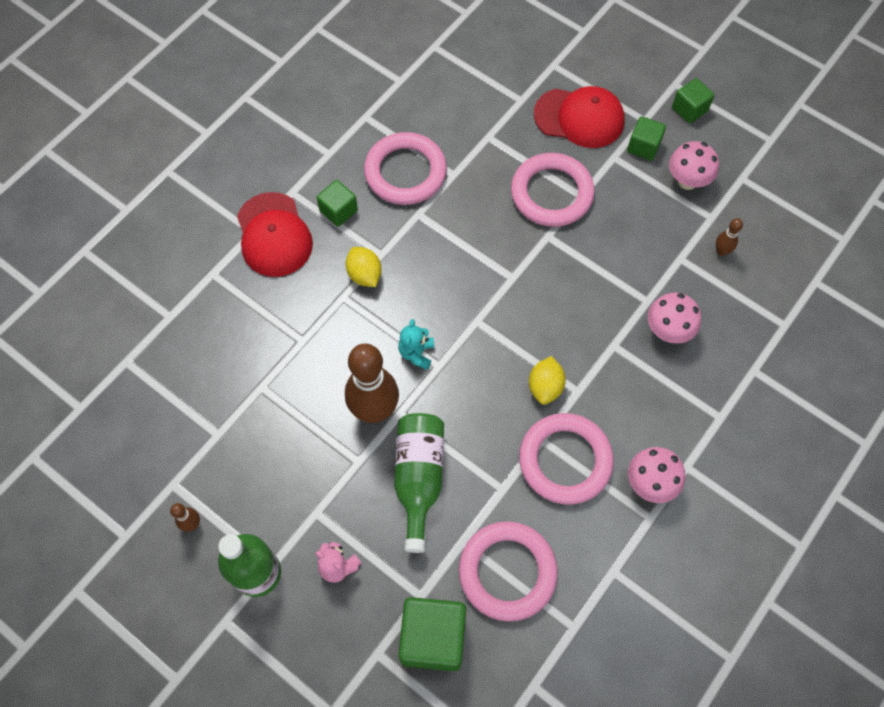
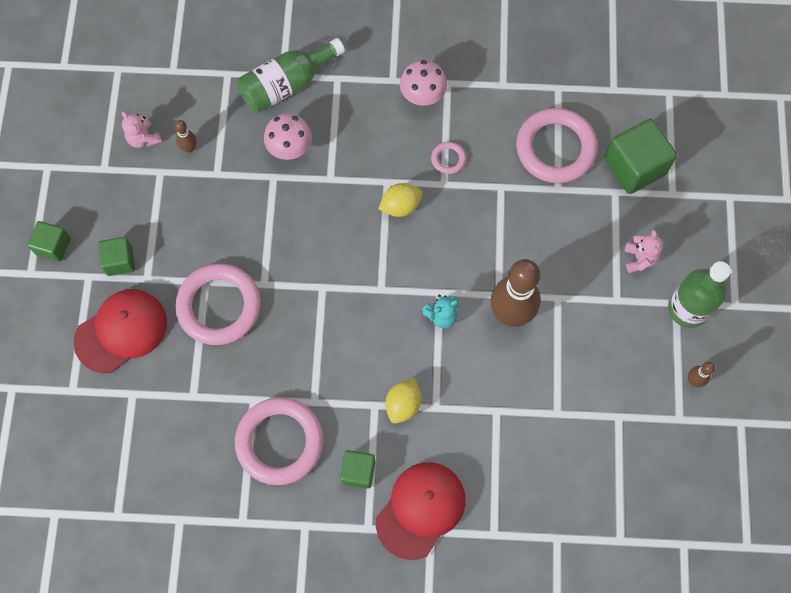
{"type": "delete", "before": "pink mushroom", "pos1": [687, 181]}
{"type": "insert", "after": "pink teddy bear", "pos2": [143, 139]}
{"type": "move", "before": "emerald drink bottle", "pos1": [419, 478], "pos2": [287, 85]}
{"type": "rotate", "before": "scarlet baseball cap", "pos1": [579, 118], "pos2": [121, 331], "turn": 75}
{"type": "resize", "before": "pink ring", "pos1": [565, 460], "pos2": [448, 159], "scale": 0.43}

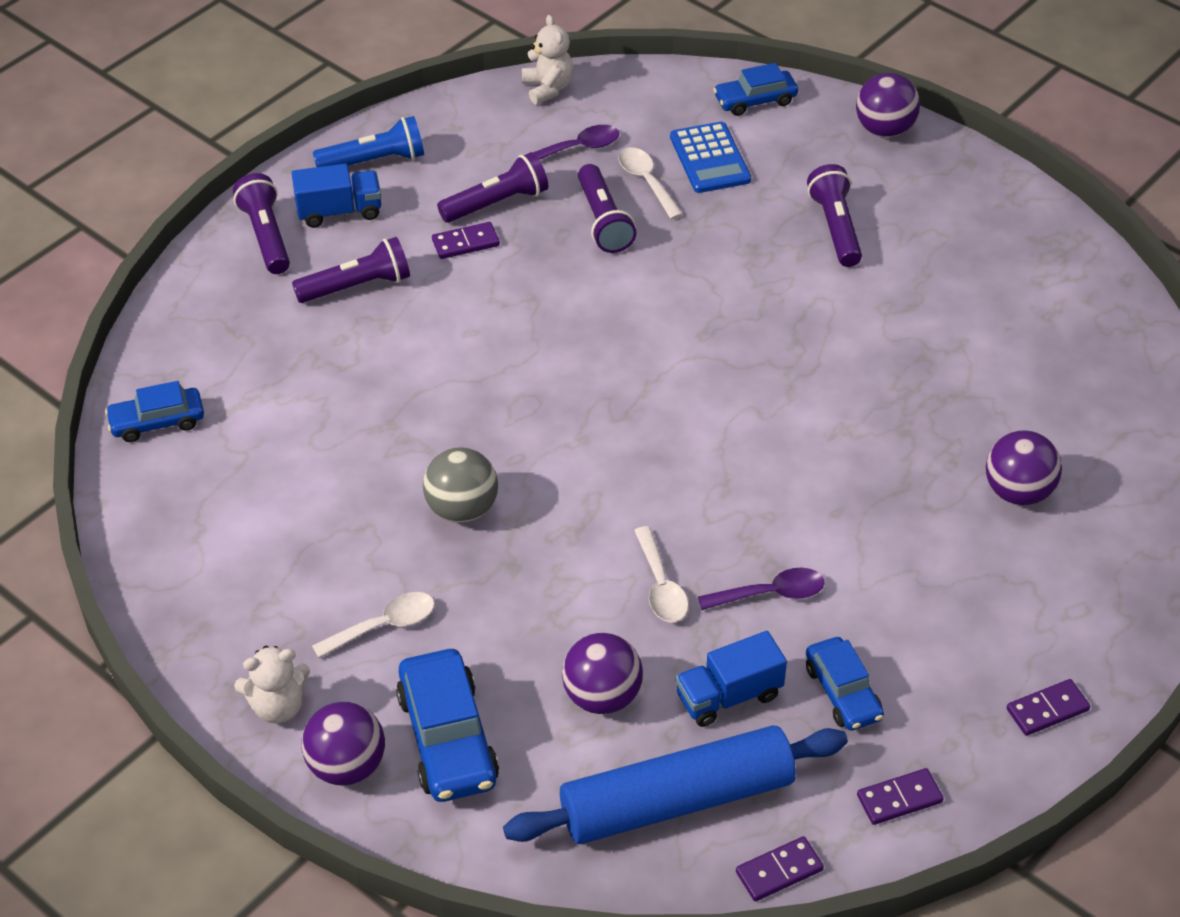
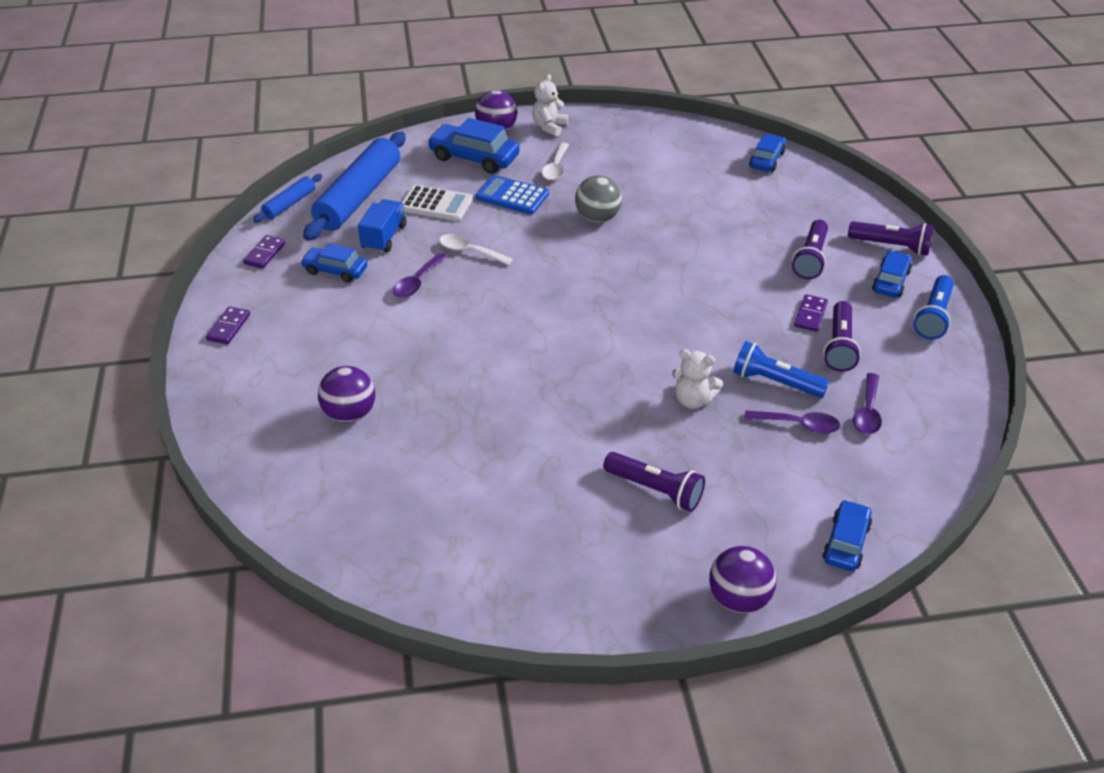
{"type": "move", "before": "white teddy bear", "pos1": [548, 88], "pos2": [693, 400]}
{"type": "move", "before": "royal blue pocket calculator", "pos1": [710, 158], "pos2": [512, 196]}
{"type": "replace", "before": "royal blue toy truck", "after": "royal blue car", "pos1": [339, 211], "pos2": [891, 281]}
{"type": "replace", "before": "purple play ball", "after": "white pocket calculator", "pos1": [602, 696], "pos2": [436, 204]}
{"type": "replace", "before": "purple domino tile", "after": "royal blue pastry roller", "pos1": [779, 871], "pos2": [289, 204]}
{"type": "recolor", "before": "purple flashlight", "after": "royal blue flashlight", "pos1": [603, 221], "pos2": [775, 382]}
{"type": "recolor", "before": "white tablespoon", "after": "purple tablespoon", "pos1": [646, 181], "pos2": [798, 425]}

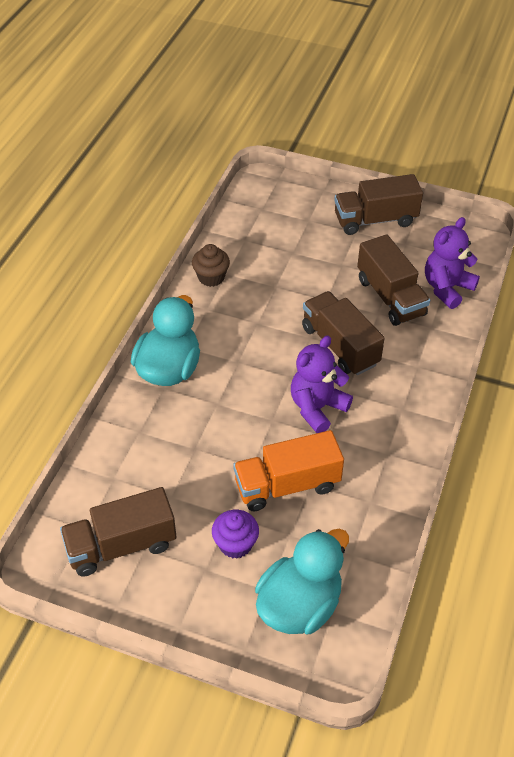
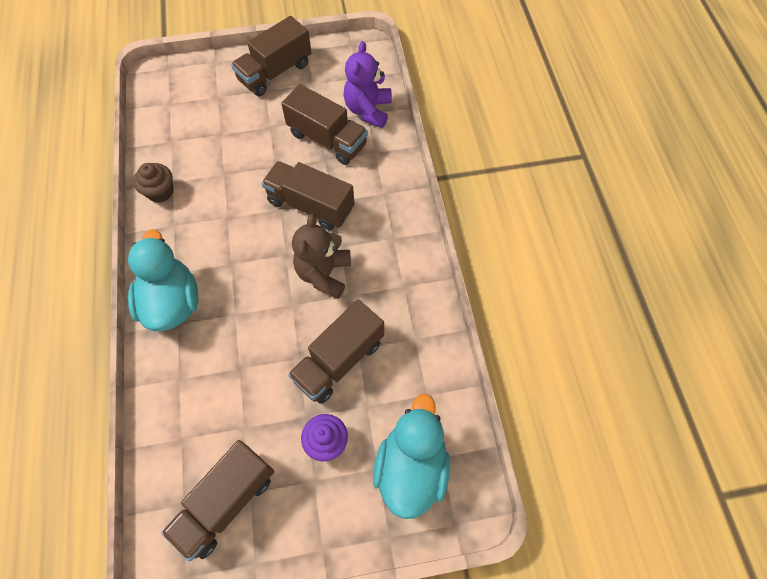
{"type": "recolor", "before": "orange-coloured toy truck", "after": "russet toy truck", "pos1": [287, 485], "pos2": [339, 360]}
{"type": "recolor", "before": "purple teddy bear", "after": "russet teddy bear", "pos1": [317, 408], "pos2": [324, 274]}

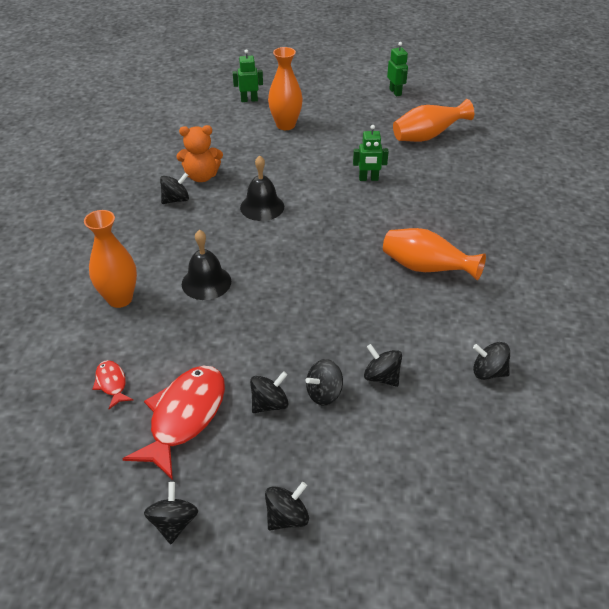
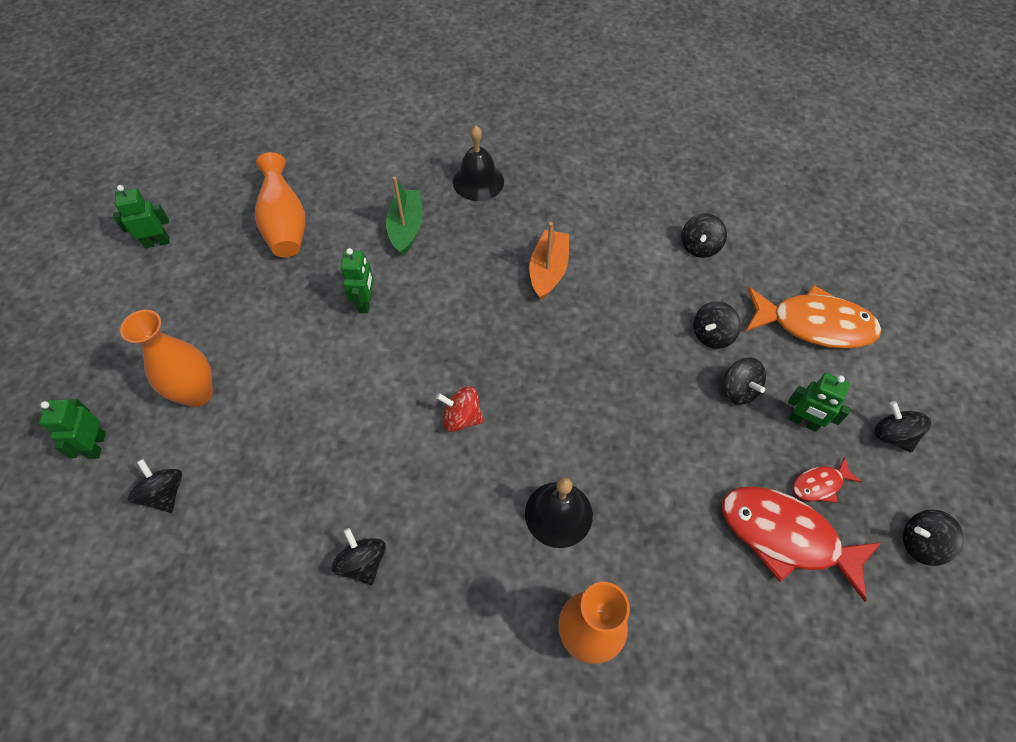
{"type": "delete", "before": "orange-coloured teddy bear", "pos1": [201, 176]}
{"type": "insert", "after": "emerald sailboat", "pos2": [406, 228]}
{"type": "insert", "after": "scarlet spinning top", "pos2": [461, 418]}
{"type": "insert", "after": "orange-coloured fish", "pos2": [814, 324]}
{"type": "insert", "after": "emerald toy robot", "pos2": [803, 422]}
{"type": "move", "before": "scarlet fish", "pos1": [112, 383], "pos2": [819, 484]}
{"type": "move", "before": "jet-black bell", "pos1": [262, 207], "pos2": [478, 181]}
{"type": "move", "before": "jet-black spinning top", "pos1": [269, 404], "pos2": [165, 493]}
{"type": "replace", "before": "orange-coloured flower vase", "after": "orange-coloured sailboat", "pos1": [425, 268], "pos2": [548, 271]}

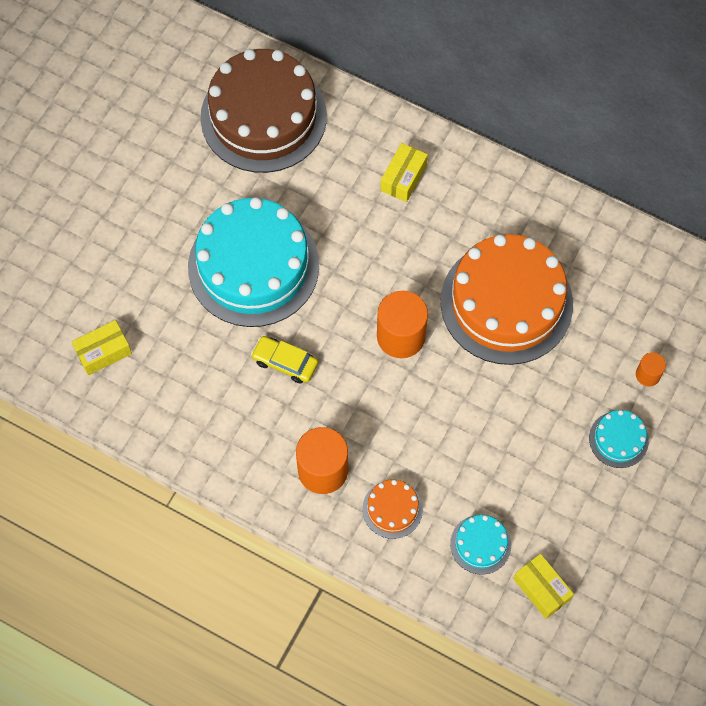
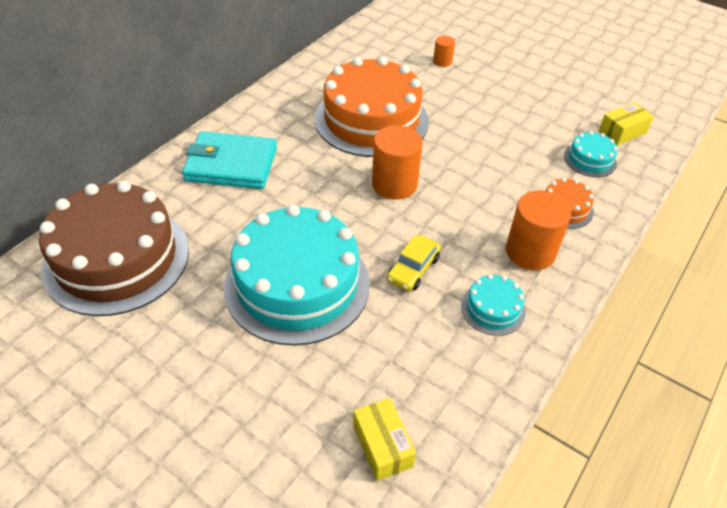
{"type": "move", "before": "turquoise layer cake", "pos1": [618, 439], "pos2": [493, 309]}
{"type": "replace", "before": "yellow box", "after": "turquoise wallet", "pos1": [403, 178], "pos2": [231, 164]}

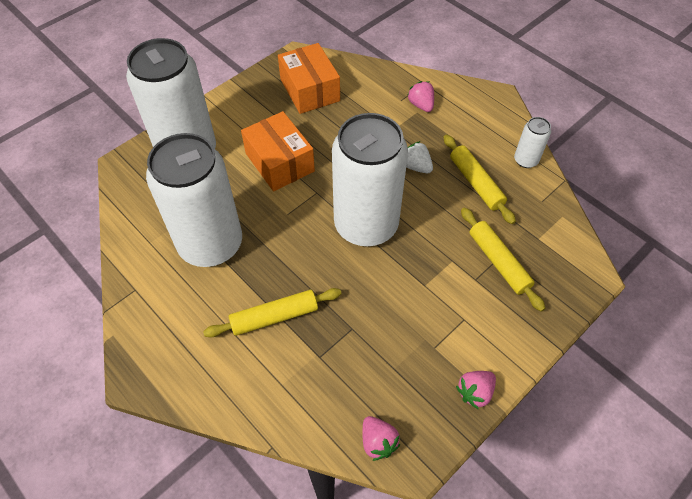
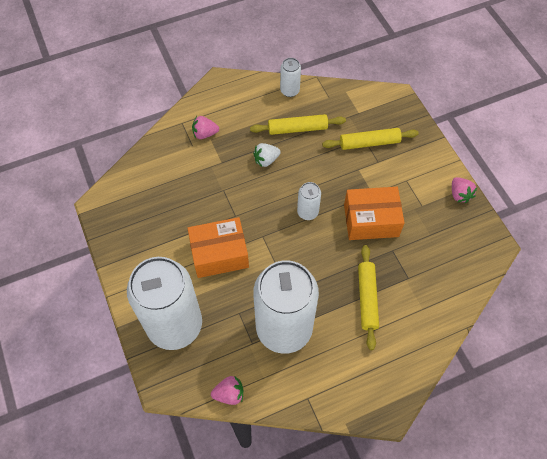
{"type": "move", "before": "orange-coloured box", "pos1": [309, 90], "pos2": [371, 220]}
{"type": "move", "before": "pink strawberry", "pos1": [378, 442], "pos2": [229, 394]}
{"type": "resize", "before": "white soda can", "pos1": [366, 225], "pos2": [307, 212], "scale": 0.42}

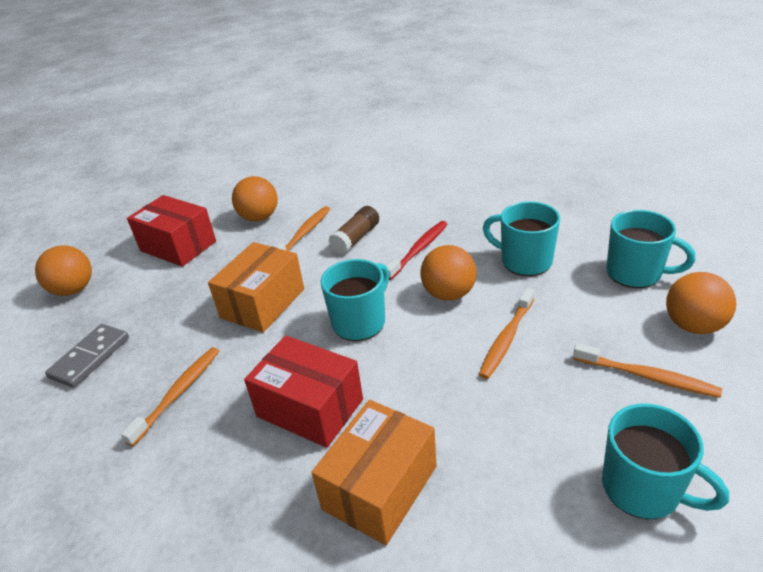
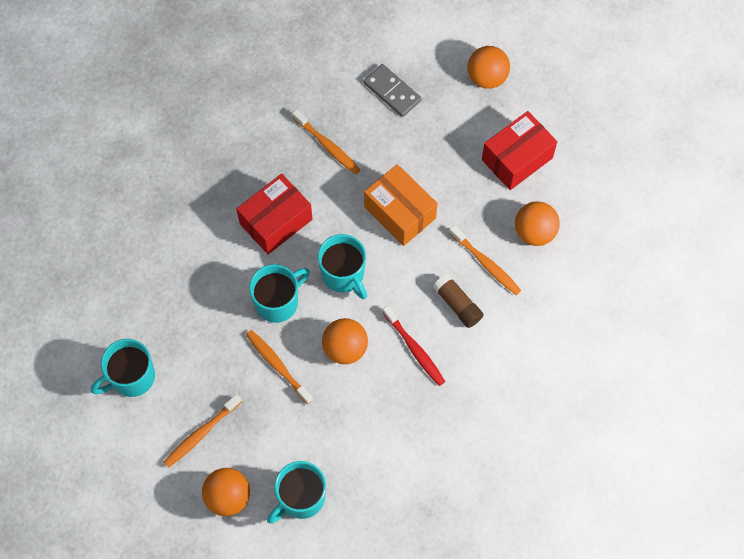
{"type": "delete", "before": "orange-coloured box", "pos1": [380, 487]}
{"type": "move", "before": "turquoise mug", "pos1": [524, 261], "pos2": [278, 302]}

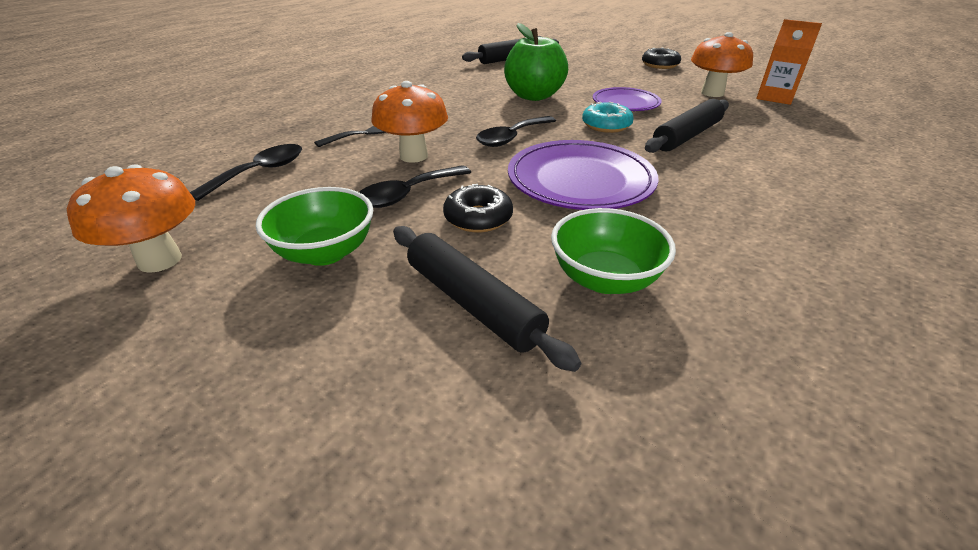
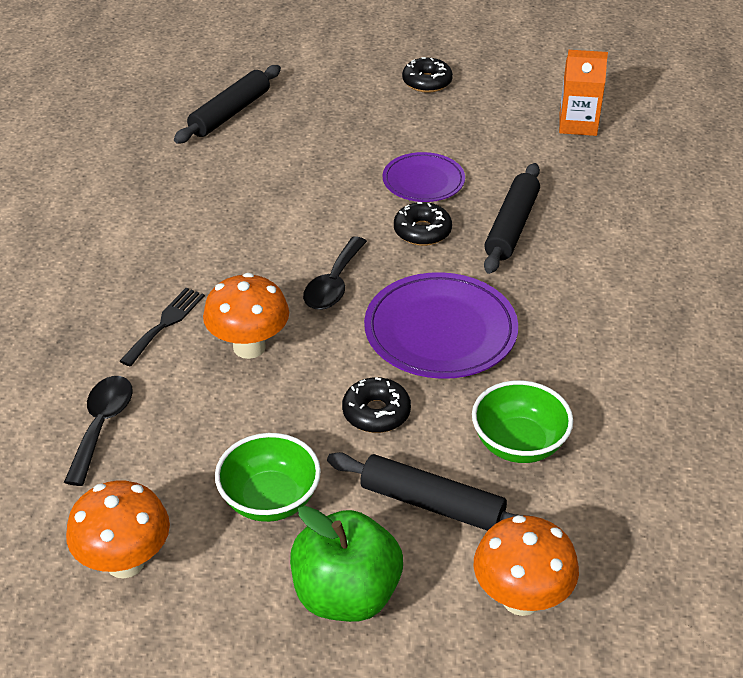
{"type": "delete", "before": "jet-black tablespoon", "pos1": [407, 194]}
{"type": "move", "before": "emerald apple fruit", "pos1": [534, 96], "pos2": [346, 595]}
{"type": "move", "before": "orange-coloured mushroom", "pos1": [712, 93], "pos2": [521, 598]}
{"type": "recolor", "before": "turquoise donut", "after": "jet-black donut", "pos1": [606, 125], "pos2": [422, 231]}

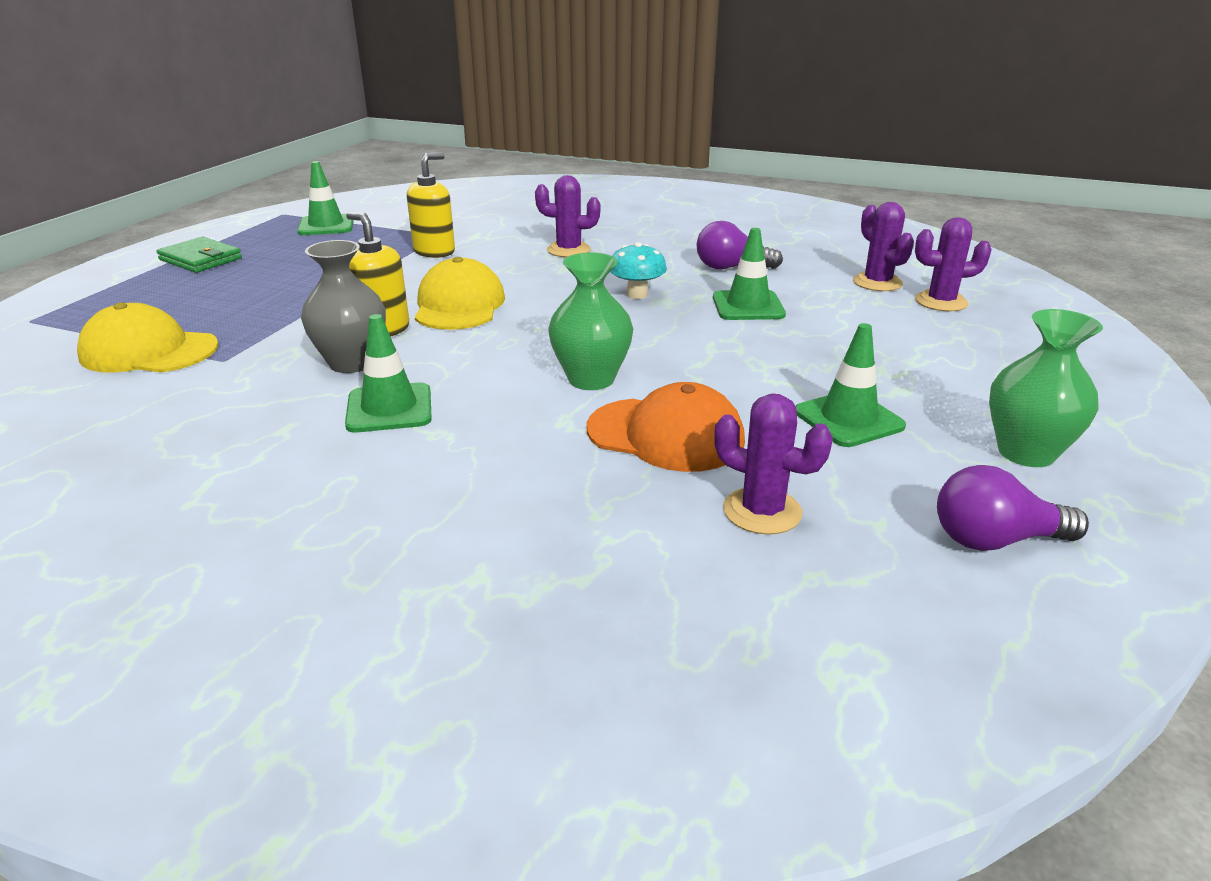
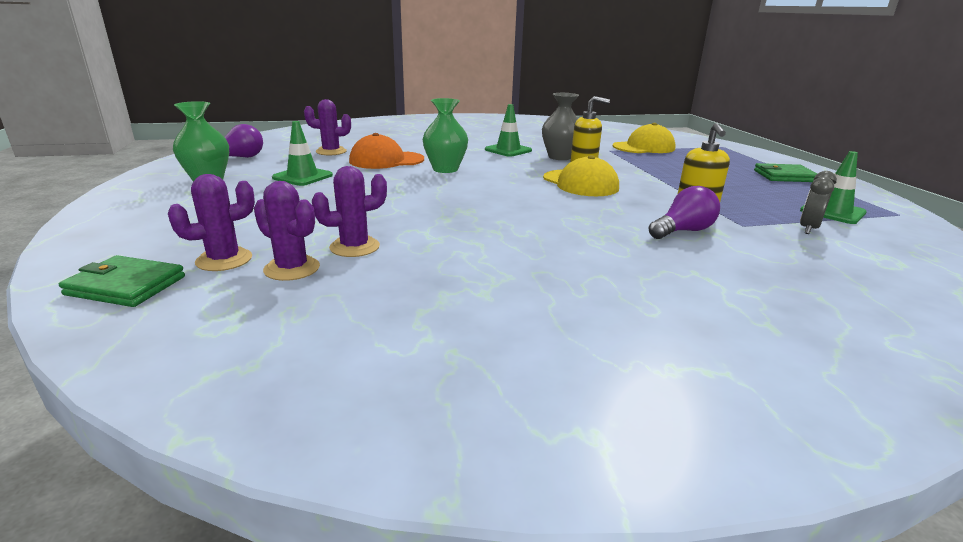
{"type": "delete", "before": "turquoise mushroom", "pos1": [637, 295]}
{"type": "delete", "before": "emerald traffic cone", "pos1": [748, 306]}
{"type": "insert", "after": "emerald wallet", "pos2": [126, 286]}
{"type": "insert", "after": "ash-grey clock", "pos2": [808, 229]}
{"type": "move", "before": "purple prickly plant", "pos1": [568, 250], "pos2": [354, 247]}
{"type": "move", "before": "purple light bulb", "pos1": [731, 268], "pos2": [683, 231]}

